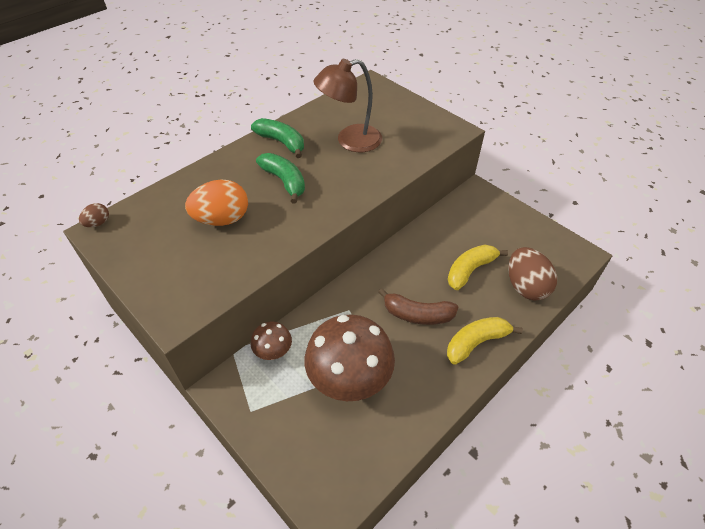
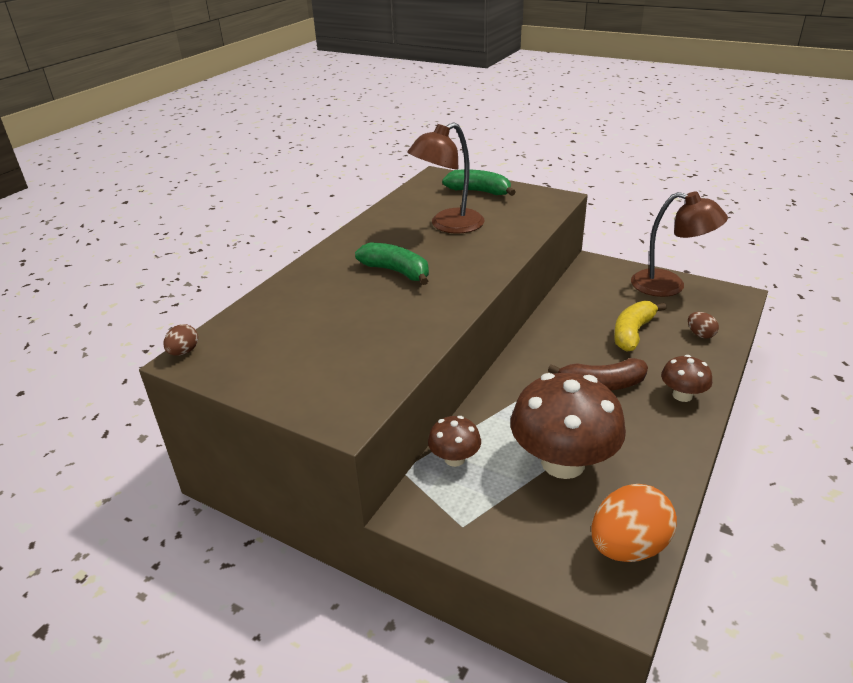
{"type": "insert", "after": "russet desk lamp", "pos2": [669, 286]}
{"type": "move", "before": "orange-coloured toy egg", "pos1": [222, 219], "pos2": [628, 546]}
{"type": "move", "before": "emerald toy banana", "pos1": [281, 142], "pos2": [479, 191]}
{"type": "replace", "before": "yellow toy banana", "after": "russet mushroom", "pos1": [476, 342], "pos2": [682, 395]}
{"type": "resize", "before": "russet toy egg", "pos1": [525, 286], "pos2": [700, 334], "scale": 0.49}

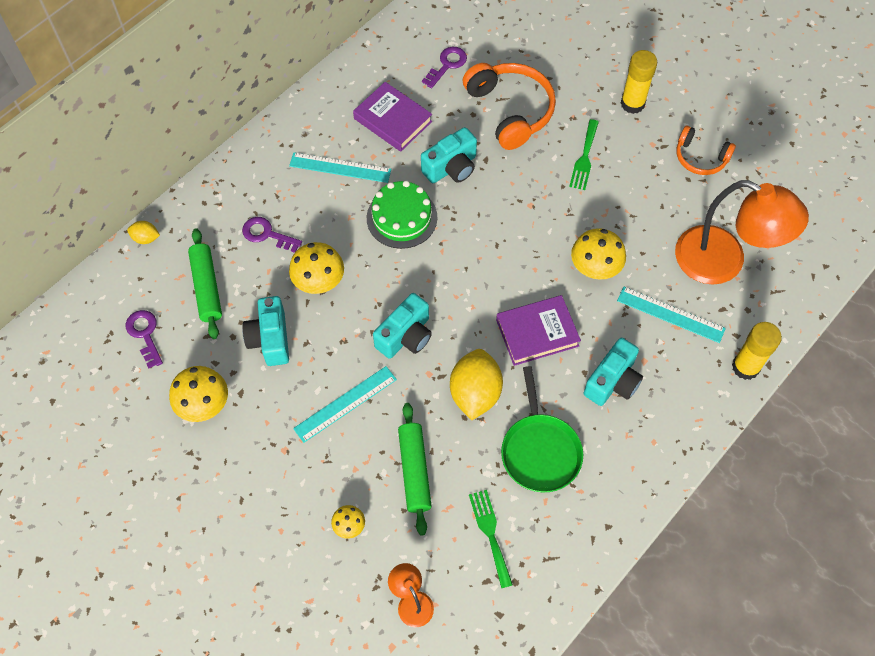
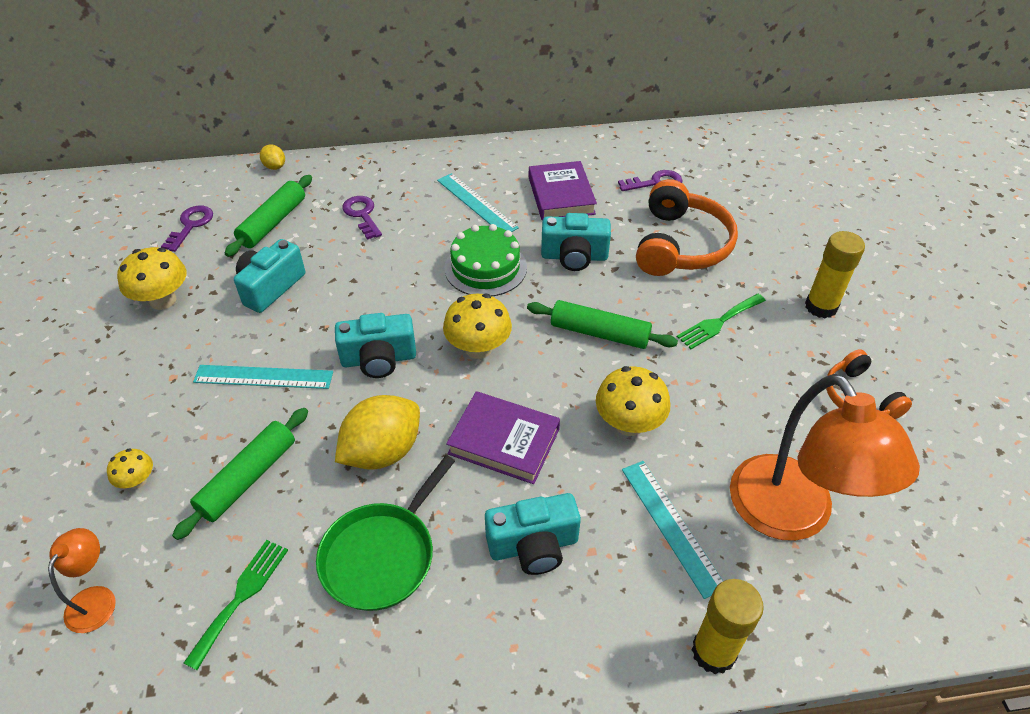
{"type": "insert", "after": "emerald pastry roller", "pos2": [599, 333]}
{"type": "move", "before": "yellow mushroom", "pos1": [319, 282], "pos2": [478, 348]}

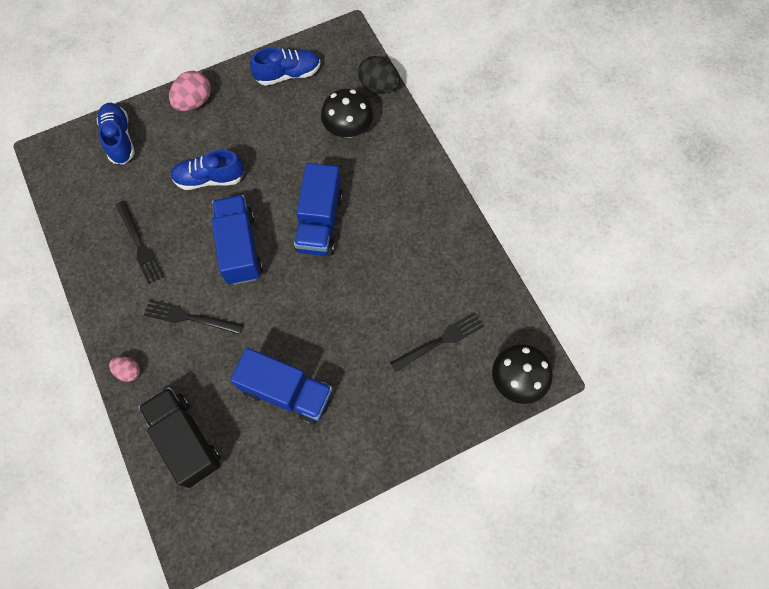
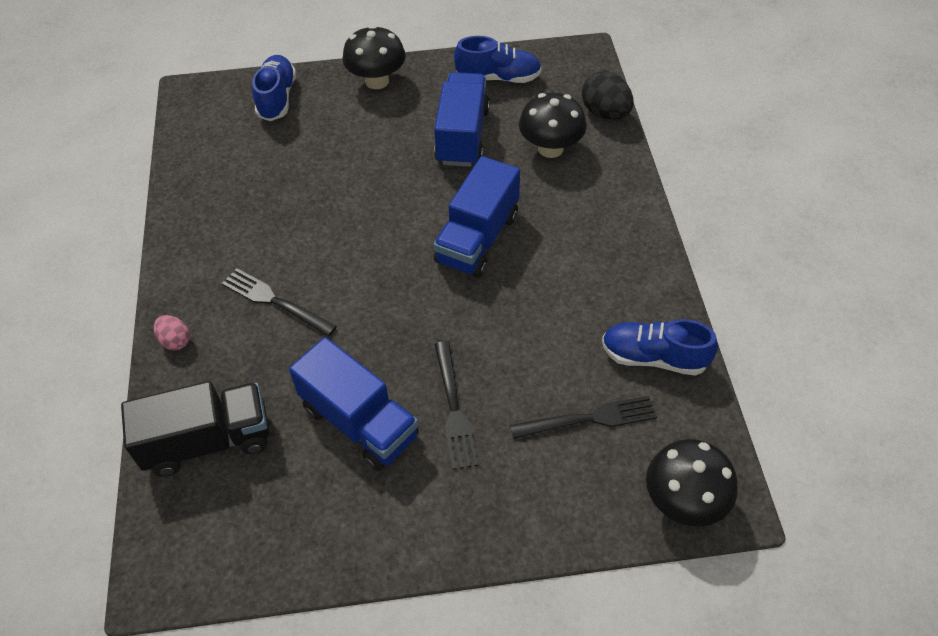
{"type": "move", "before": "jet-black table fork", "pos1": [140, 245], "pos2": [454, 409]}
{"type": "move", "before": "royal blue sneaker", "pos1": [209, 178], "pos2": [654, 357]}
{"type": "move", "before": "royal blue toy truck", "pos1": [240, 248], "pos2": [462, 136]}
{"type": "replace", "before": "pink toy egg", "after": "jet-black mushroom", "pos1": [194, 102], "pos2": [377, 81]}
{"type": "rotate", "before": "jet-black toy truck", "pos1": [186, 440], "pos2": [208, 441], "turn": 90}

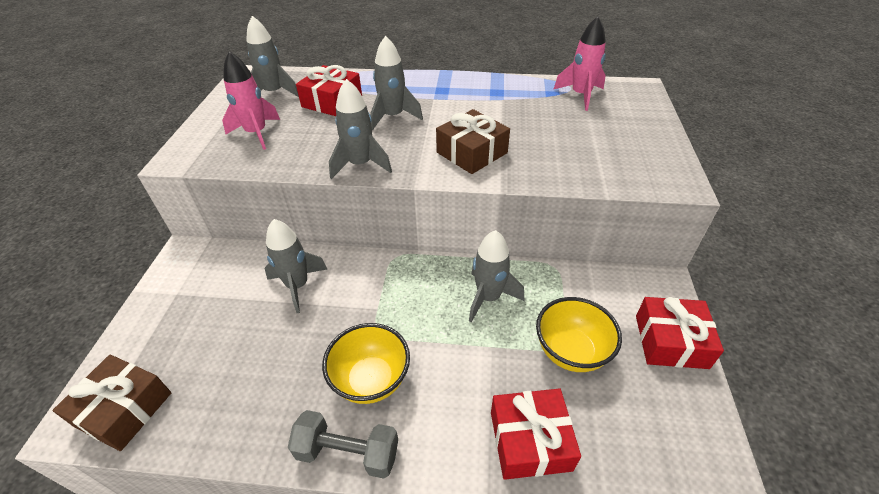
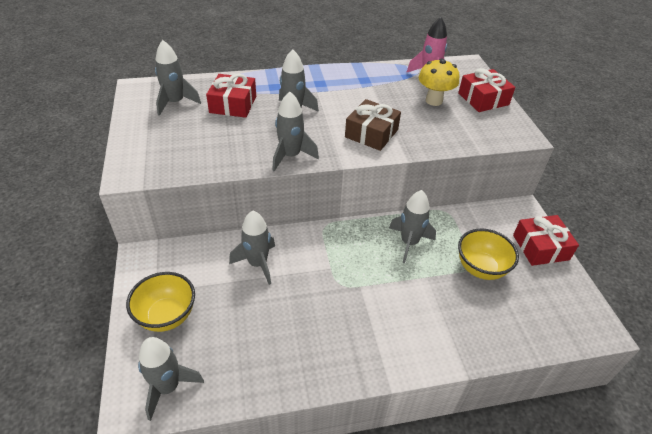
{"type": "delete", "before": "pink toy rocket", "pos1": [256, 133]}
{"type": "delete", "before": "ash-grey free weight", "pos1": [348, 452]}
{"type": "insert", "after": "yellow mushroom", "pos2": [434, 101]}
{"type": "move", "before": "yellow deep dish", "pos1": [371, 380], "pos2": [167, 316]}
{"type": "move", "before": "scarlet gift", "pos1": [530, 440], "pos2": [483, 99]}
{"type": "replace", "before": "russet gift", "after": "ash-grey toy rocket", "pos1": [124, 409], "pos2": [168, 387]}

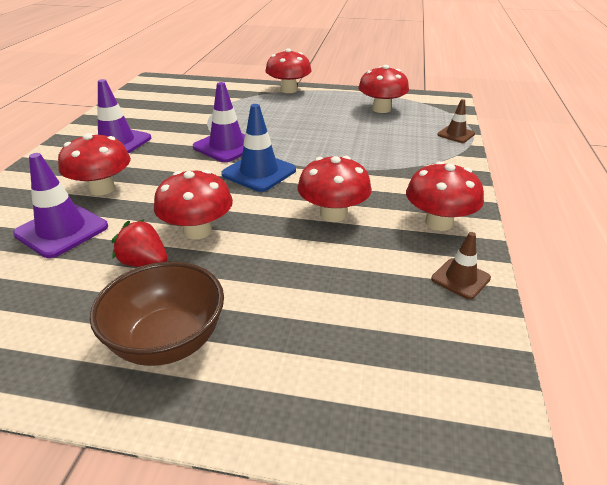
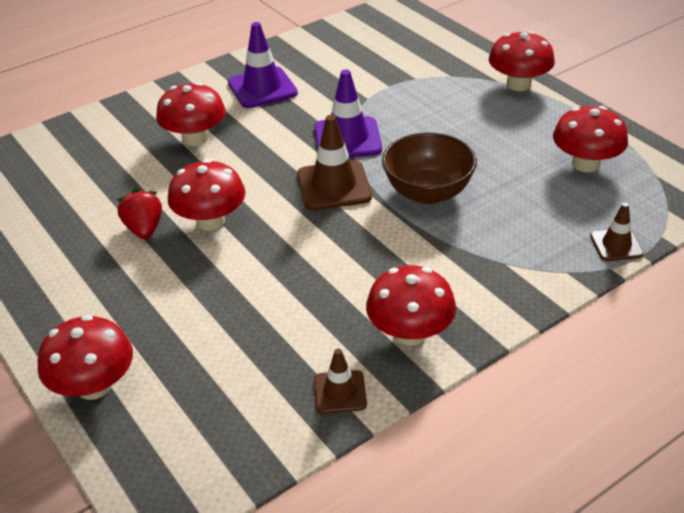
{"type": "delete", "before": "purple traffic cone", "pos1": [62, 230]}
{"type": "move", "before": "russet deep dish", "pos1": [167, 341], "pos2": [428, 192]}
{"type": "move", "before": "scarlet mushroom", "pos1": [333, 214], "pos2": [94, 386]}
{"type": "recolor", "before": "royal blue traffic cone", "after": "russet traffic cone", "pos1": [259, 172], "pos2": [334, 186]}

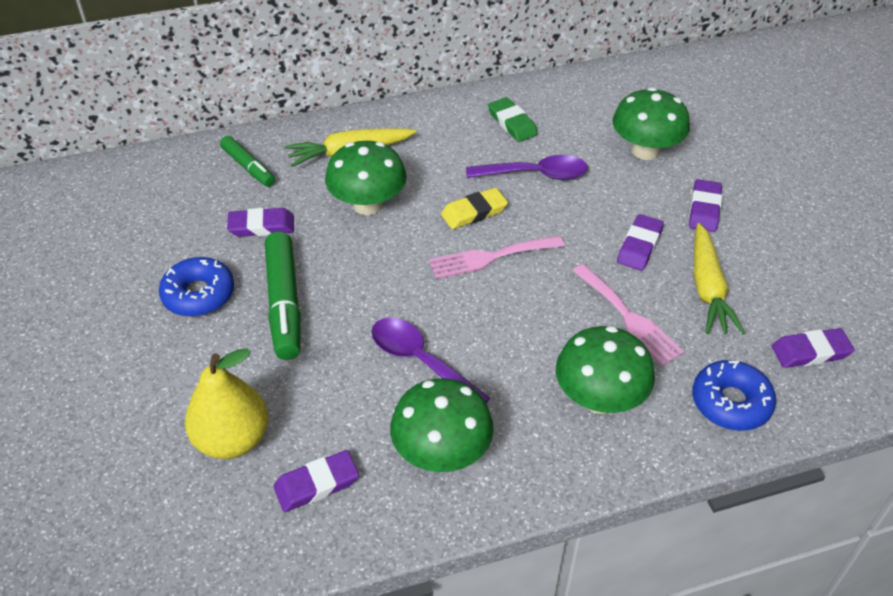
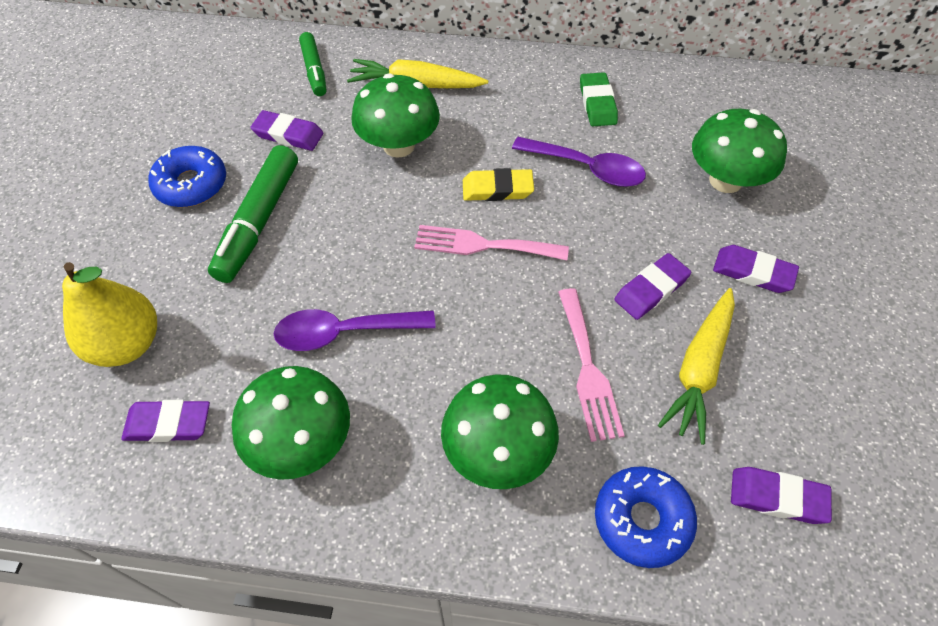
{"type": "rotate", "before": "purple tablespoon", "pos1": [420, 361], "pos2": [344, 332], "turn": -75}
{"type": "rotate", "before": "purple pencil eraser", "pos1": [704, 209], "pos2": [753, 272], "turn": 75}

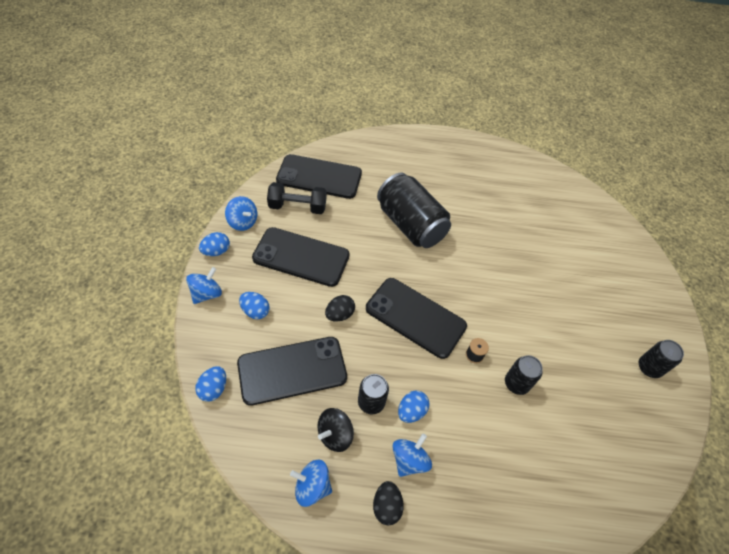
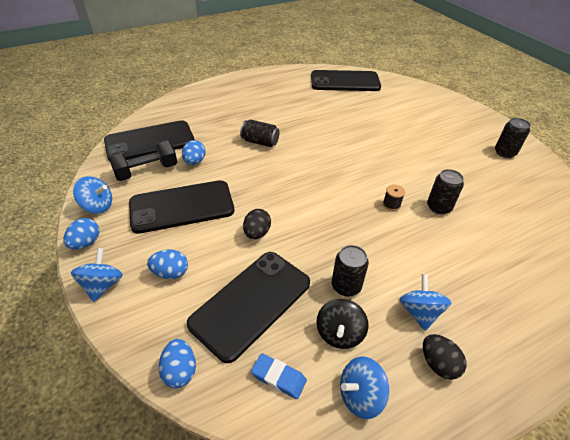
{"type": "insert", "after": "royal blue pencil eraser", "pos2": [278, 378]}
{"type": "move", "before": "jet-black mobile phone", "pos1": [415, 317], "pos2": [345, 81]}
{"type": "move", "before": "royal blue toy egg", "pos1": [411, 411], "pos2": [195, 162]}
{"type": "resize", "before": "jet-black soda can", "pos1": [410, 225], "pos2": [260, 142], "scale": 0.5}

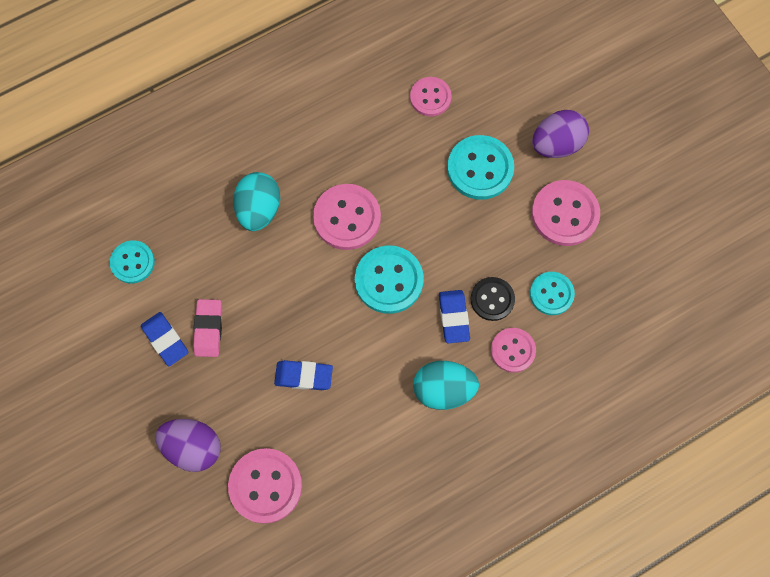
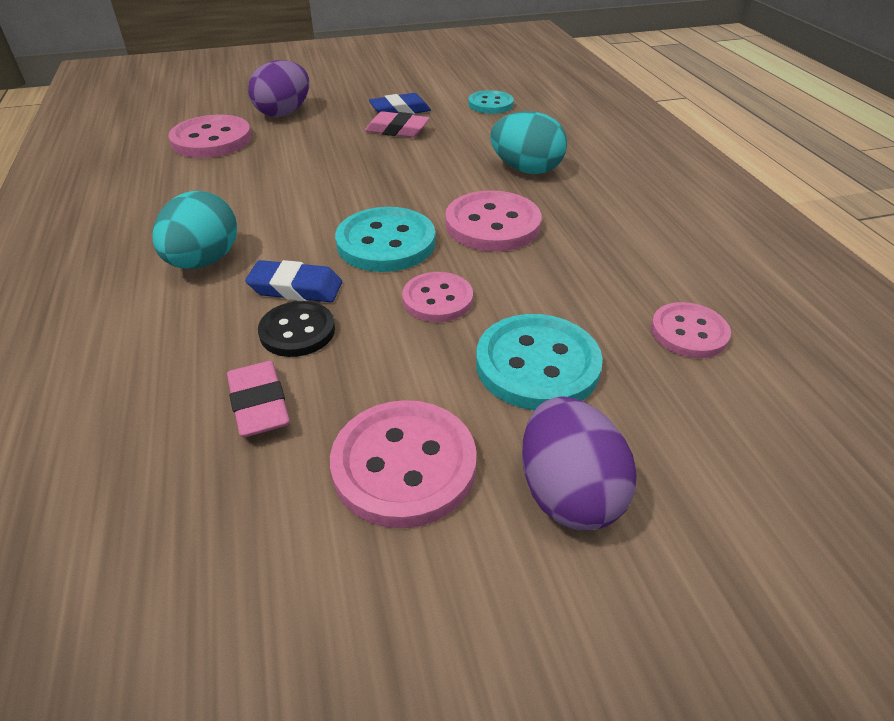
{"type": "delete", "before": "royal blue pencil eraser", "pos1": [303, 376]}
{"type": "move", "before": "pink button", "pos1": [512, 350], "pos2": [437, 299]}
{"type": "replace", "before": "turquoise button", "after": "pink pencil eraser", "pos1": [551, 294], "pos2": [259, 405]}

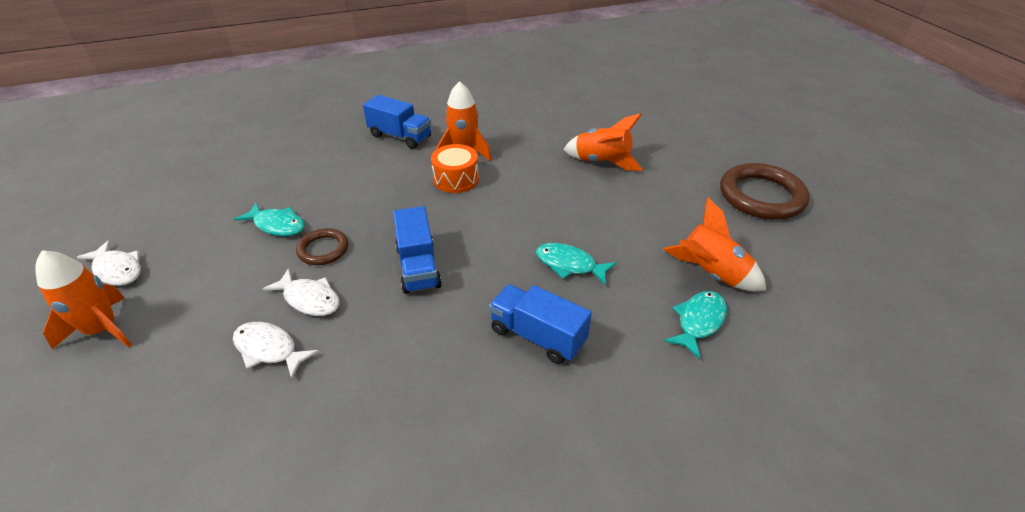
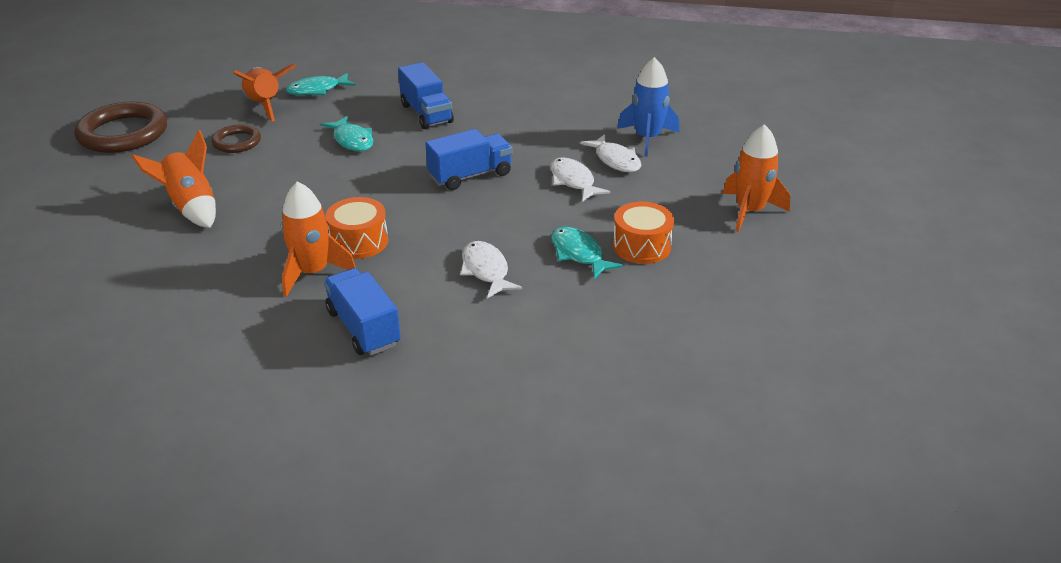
{"type": "insert", "after": "orange-coloured drum", "pos2": [641, 246]}
{"type": "insert", "after": "royal blue toy rocket", "pos2": [647, 138]}
{"type": "move", "before": "white fish", "pos1": [117, 270], "pos2": [486, 270]}
{"type": "move", "before": "russet ring", "pos1": [323, 249], "pos2": [237, 142]}
{"type": "rotate", "before": "royal blue toy truck", "pos1": [418, 267], "pos2": [470, 175], "turn": 45}

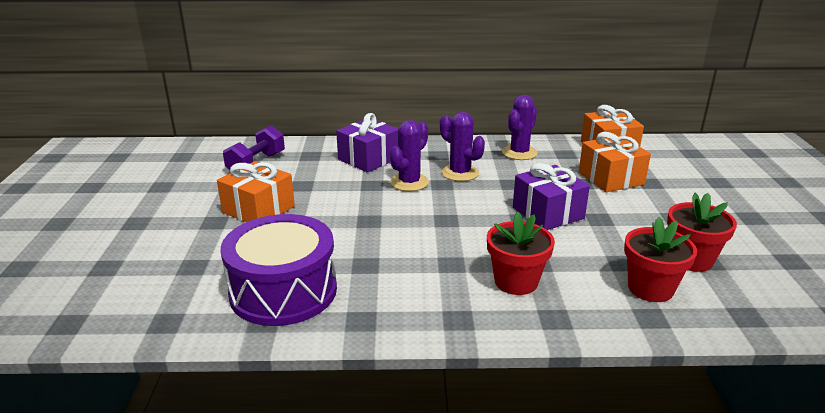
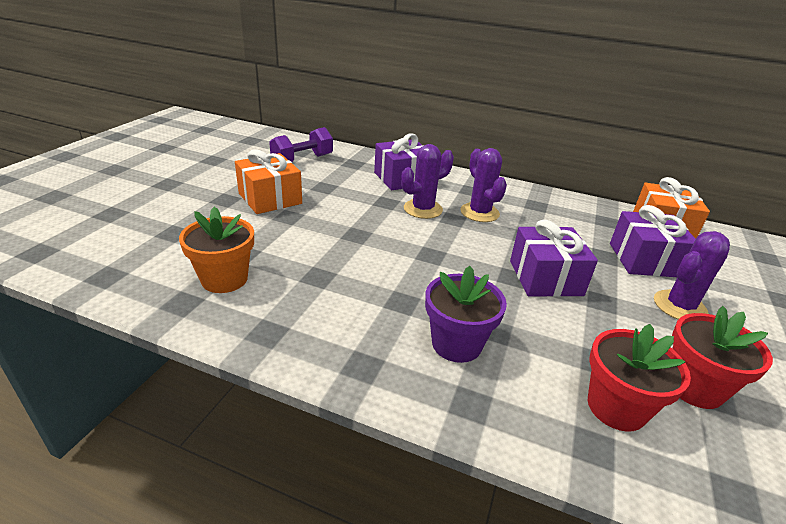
{"type": "move", "before": "purple prickly plant", "pos1": [519, 153], "pos2": [679, 306]}
{"type": "replace", "before": "purple drum", "after": "orange-coloured flower pot", "pos1": [283, 291], "pos2": [224, 279]}
{"type": "recolor", "before": "scarlet flower pot", "after": "purple flower pot", "pos1": [516, 281], "pos2": [456, 344]}
{"type": "recolor", "before": "orange-coloured gift", "after": "purple gift", "pos1": [610, 178], "pos2": [644, 260]}

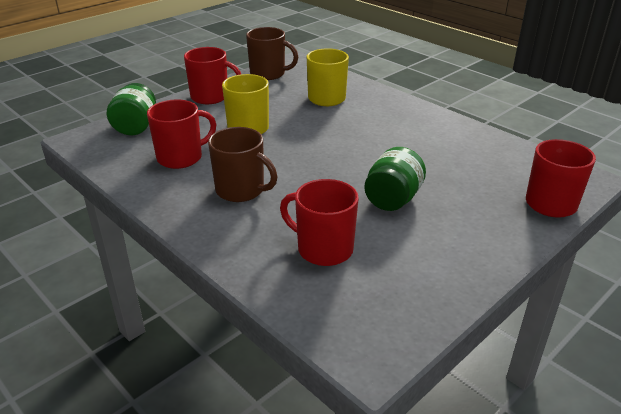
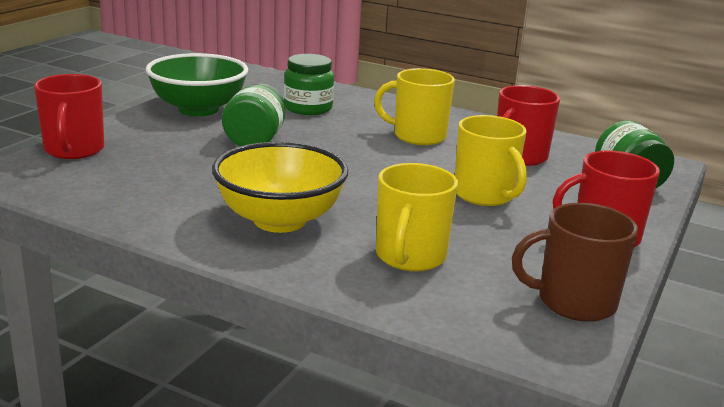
{"type": "insert", "after": "emerald deep dish", "pos2": [198, 109]}
{"type": "insert", "after": "yellow deep dish", "pos2": [279, 220]}
{"type": "replace", "before": "scarlet mug", "after": "emerald preserve jar", "pos1": [323, 249], "pos2": [308, 108]}
{"type": "recolor", "before": "russet mug", "after": "yellow mug", "pos1": [241, 190], "pos2": [418, 136]}

